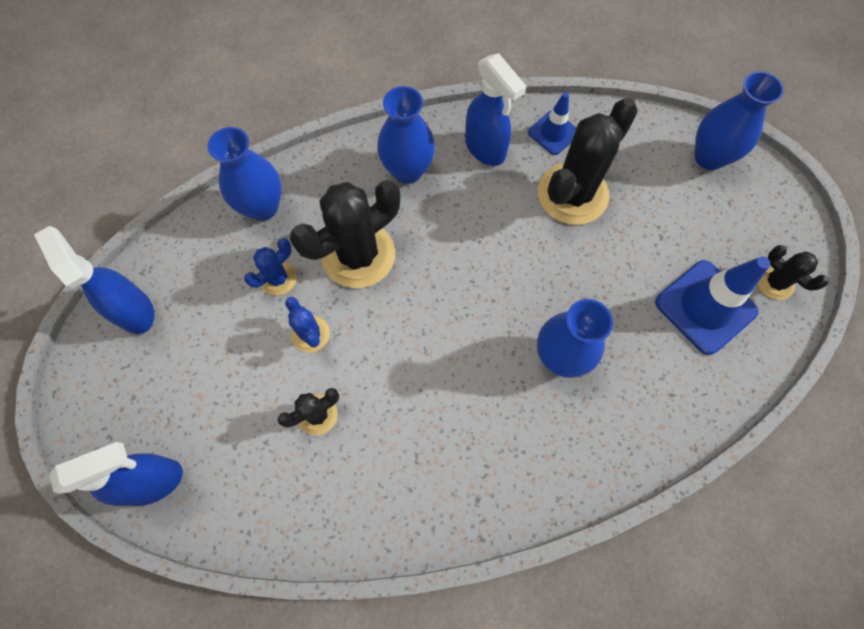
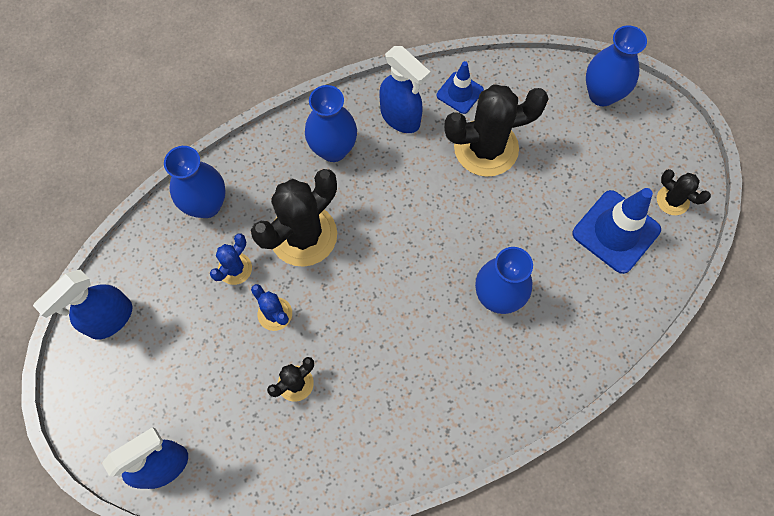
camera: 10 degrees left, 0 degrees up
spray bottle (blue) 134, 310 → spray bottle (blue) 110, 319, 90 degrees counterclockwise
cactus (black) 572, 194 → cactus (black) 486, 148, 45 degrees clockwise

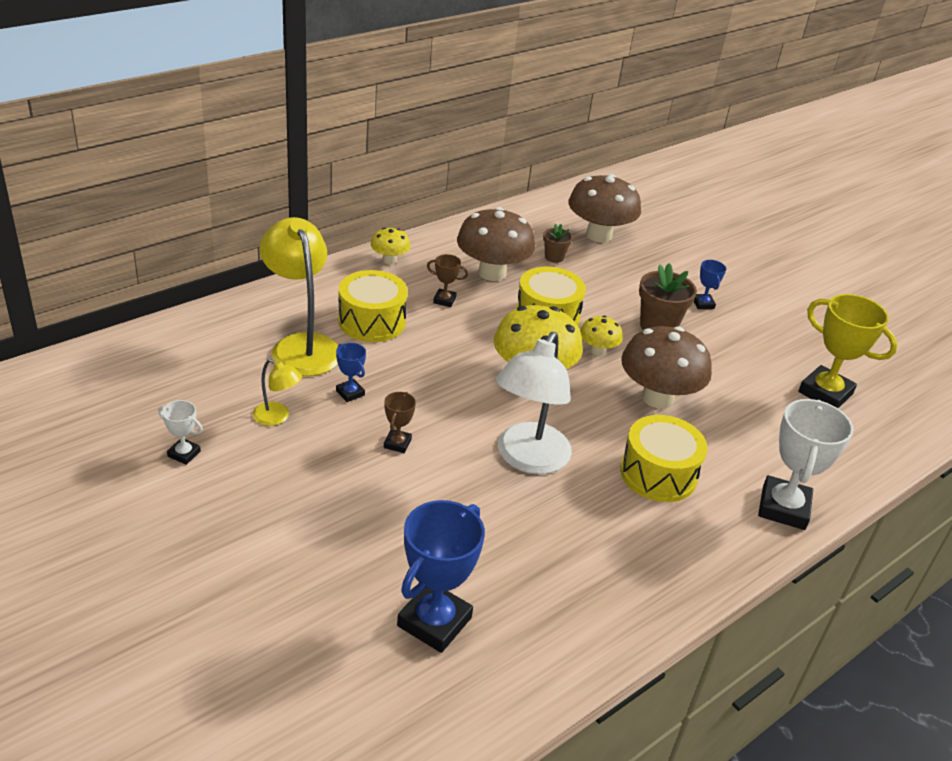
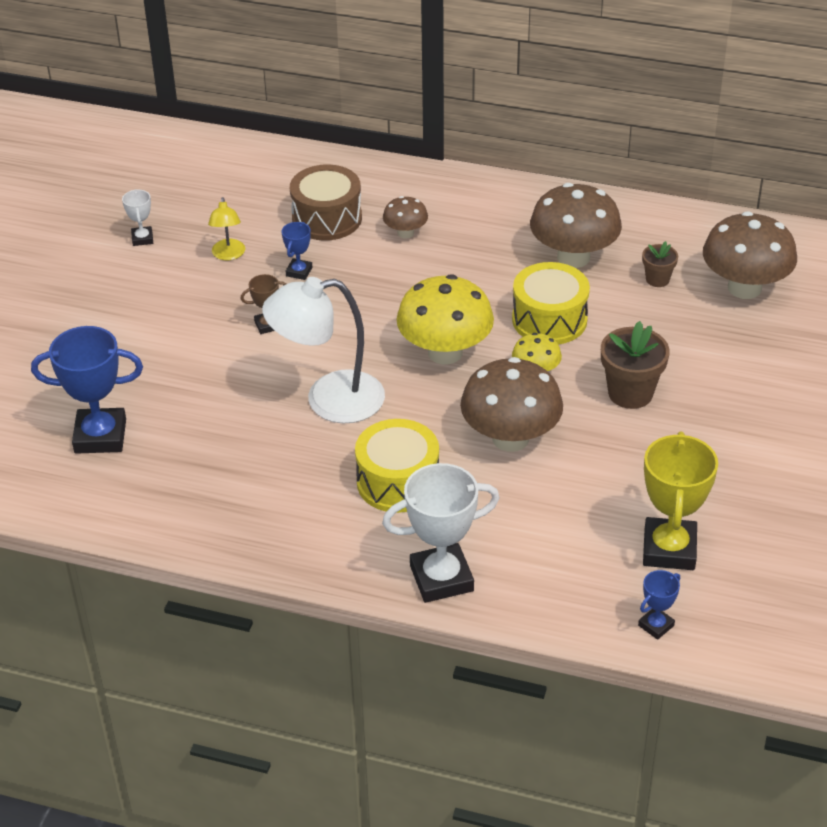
camera: 60 degrees right, 5 degrees up
lamp (yellow) 302, 346 → drum (brown) 327, 218
drum (yellow) 372, 321 → mushroom (brown) 405, 233
trophy (blue) 703, 304 → trophy (blue) 656, 625, move
mushroom (yellow) 389, 260 → -
trophy (brown) 444, 300 → -

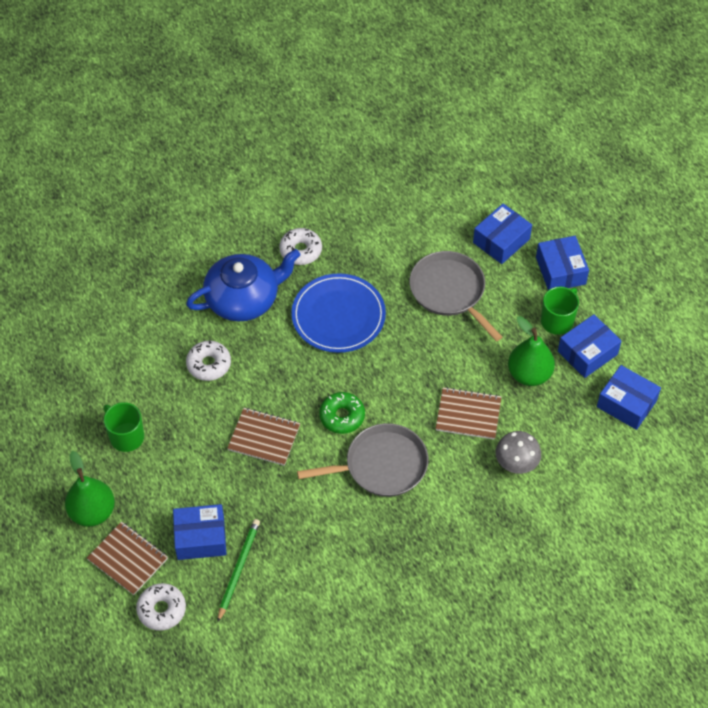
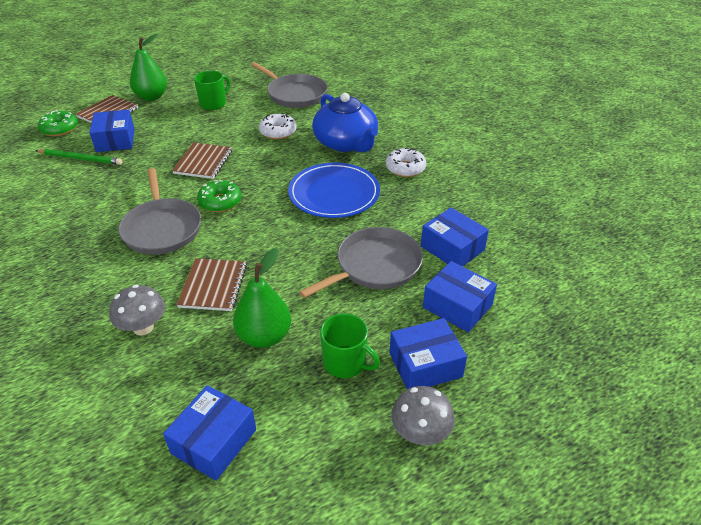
camera: 85 degrees right, 15 degrees down
donut (white) 162, 610 → donut (green) 60, 129
- → pan (grey) 294, 94
- → mushroom (grey) 420, 433
box (blue) 587, 353 → box (blue) 452, 248, move

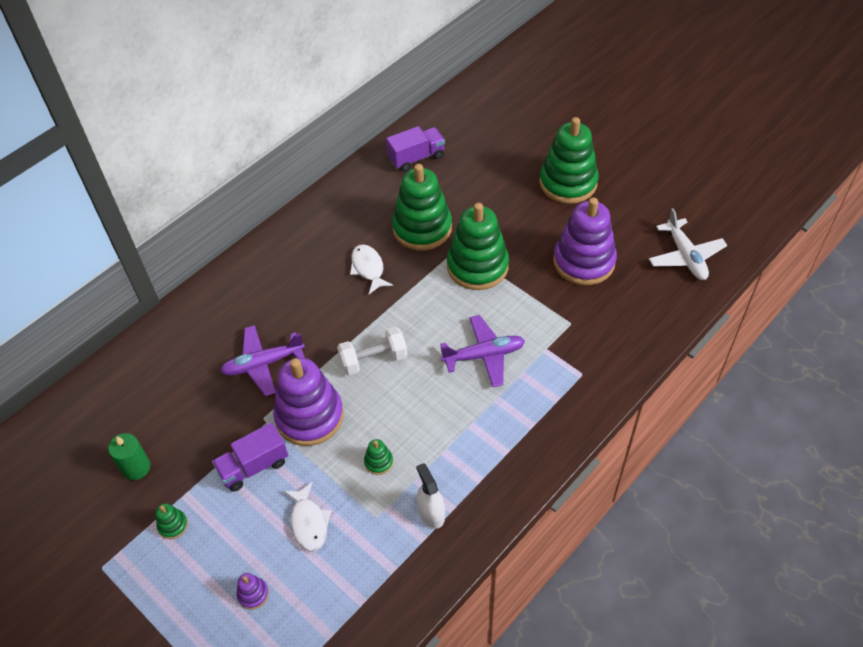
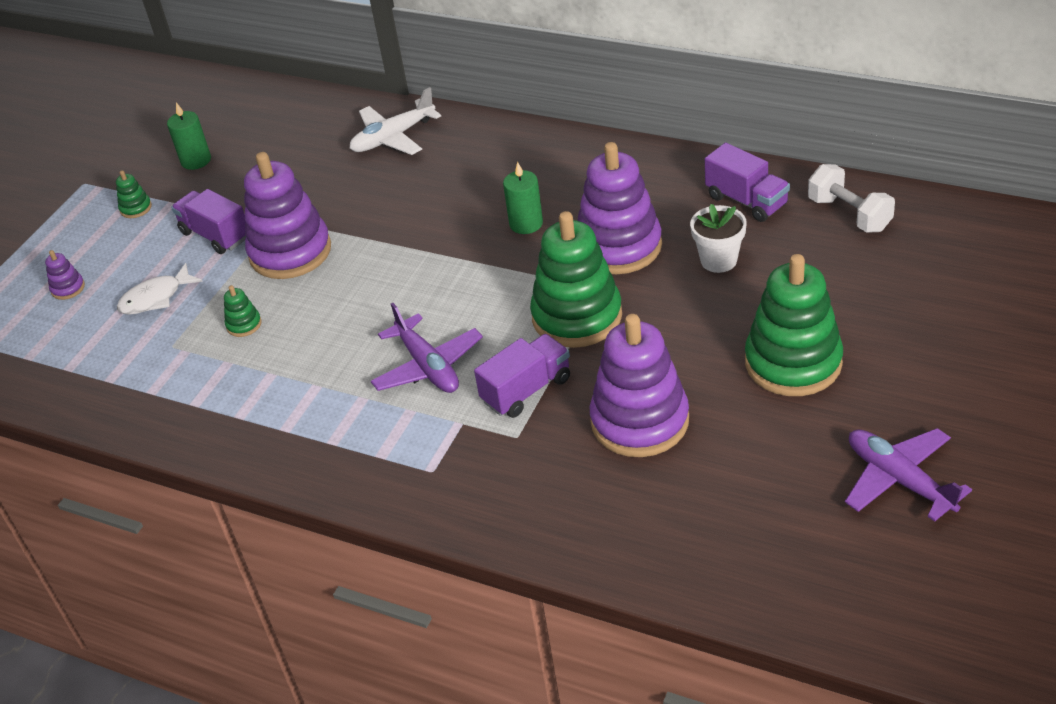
camera: 75 degrees right, 10 degrees down
plane (white) 685, 256 → plane (white) 393, 137, move
- → truck (purple) 526, 390
fish (white) 368, 268 → candle (green) 526, 223
stacking toy (green) 422, 228 → stacking toy (purple) 618, 246
- → flower pot (white) 718, 260
dumbbell (white) 373, 360 → dumbbell (white) 849, 214, move
plane (purple) 263, 364 → plane (purple) 899, 480, move
spray bottle (white) 431, 513 → -

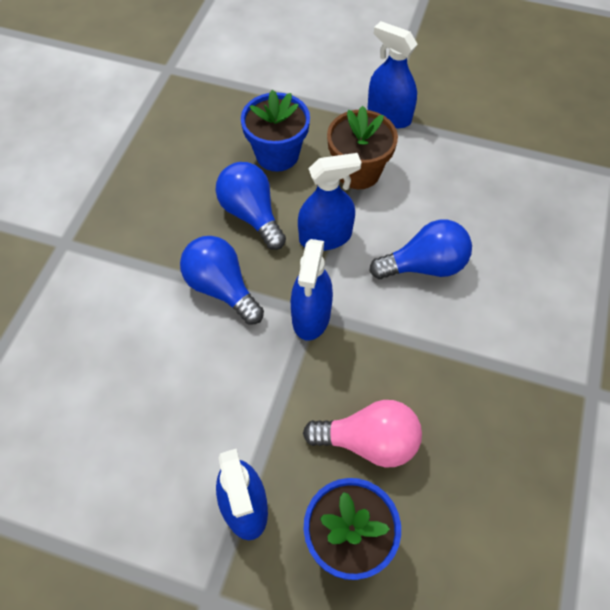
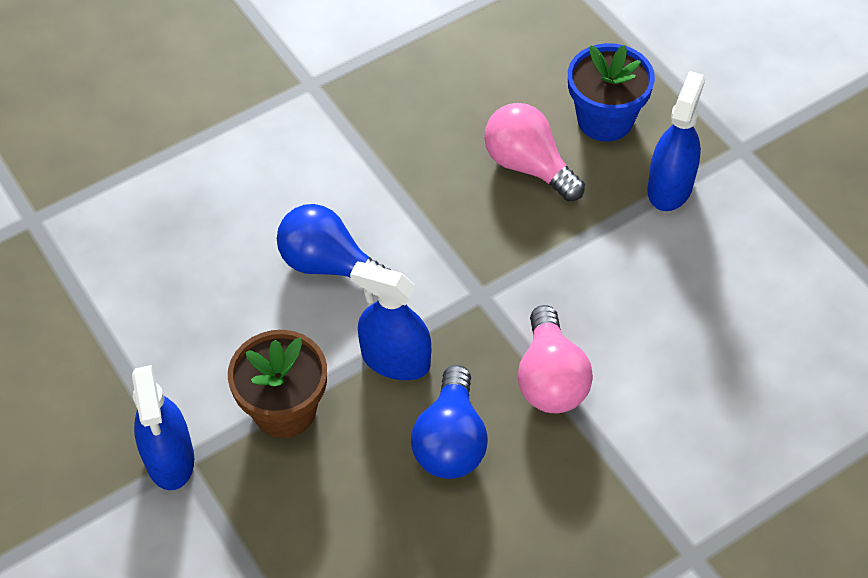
camera: 140 degrees left, 5 degrees down
light bulb (blue) 221, 288 → light bulb (pink) 550, 379
flower pot (blue) 277, 154 → -
spray bottle (blue) 311, 316 → -

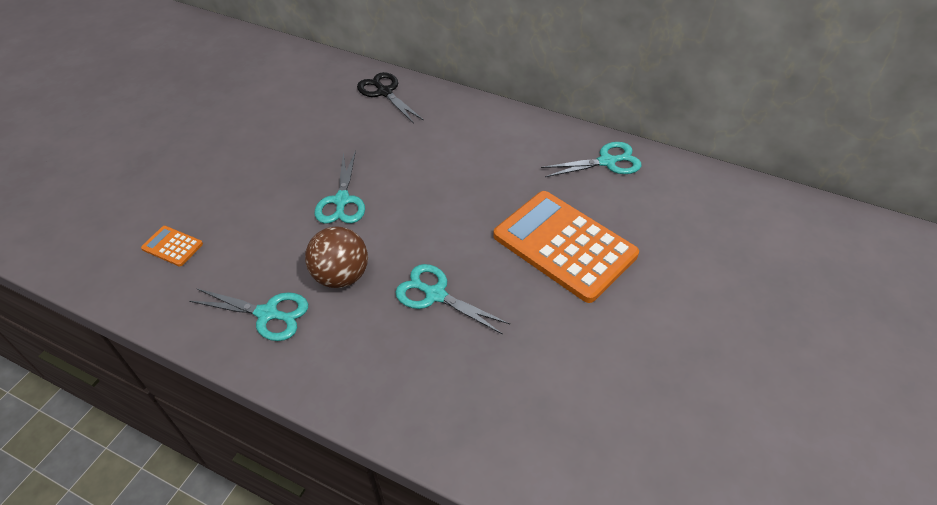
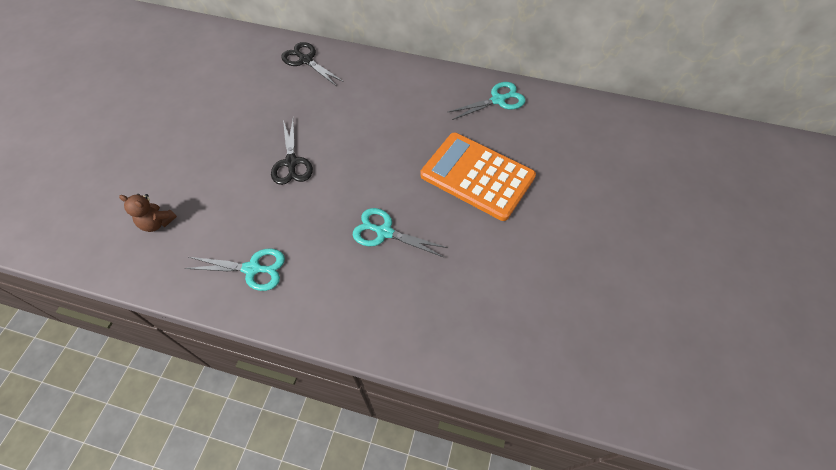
camera: 10 degrees left, 10 degrees up
calculator (orange) 172, 246 → teddy bear (brown) 157, 223
scissors (turquoise) 342, 200 → scissors (black) 291, 162
ball (brown) 341, 276 → -

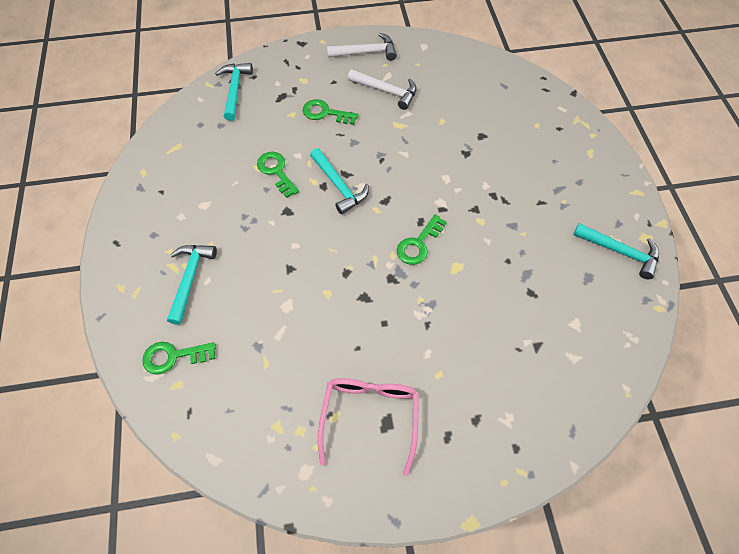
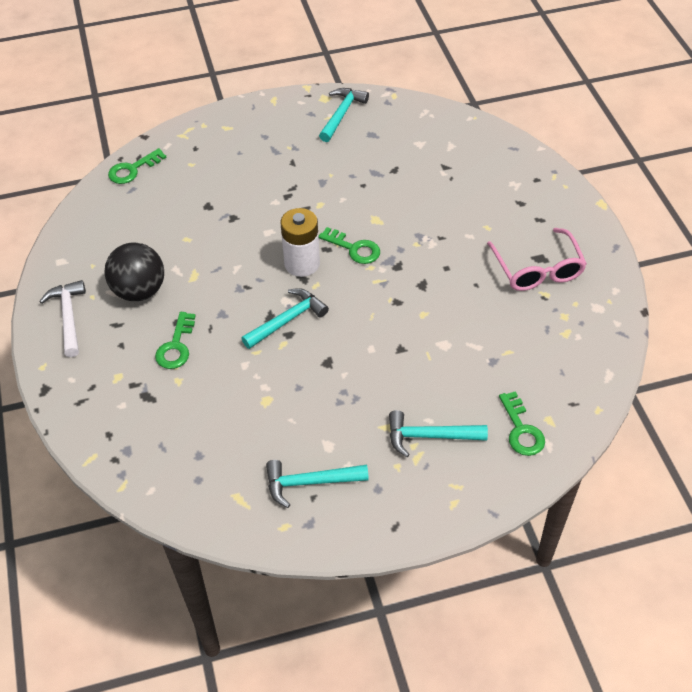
camera: 95 degrees left, 10 degrees down
hammer (white) 386, 91 → ball (black) 139, 291
key (green) 276, 171 → key (green) 133, 169, move
hammer (turquoise) 235, 90 → hammer (turquoise) 310, 483, move
- → battery (white) 302, 264
glasses (pink) 370, 416 → glasses (pink) 537, 269, 105 degrees counterclockwise

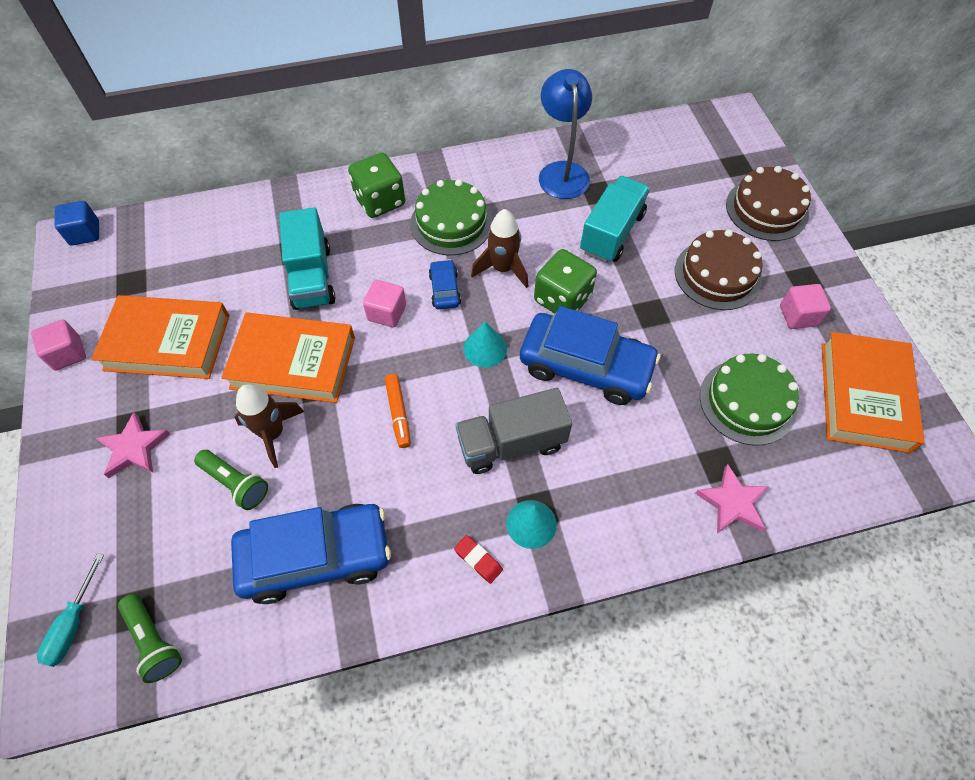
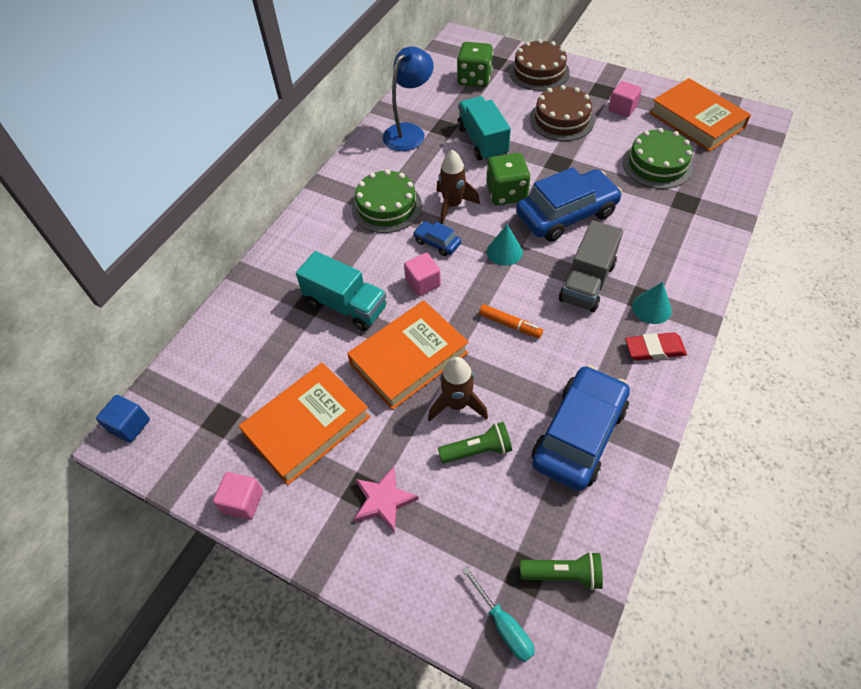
camera: 45 degrees left, 5 degrees down
lamp (blue) 561, 172 → lamp (blue) 409, 132, 90 degrees clockwise
dice (green) 380, 201 → dice (green) 474, 79, move
eraser (red) 478, 560 → eraser (red) 654, 349, x1.51
star (pink) 732, 502 → -

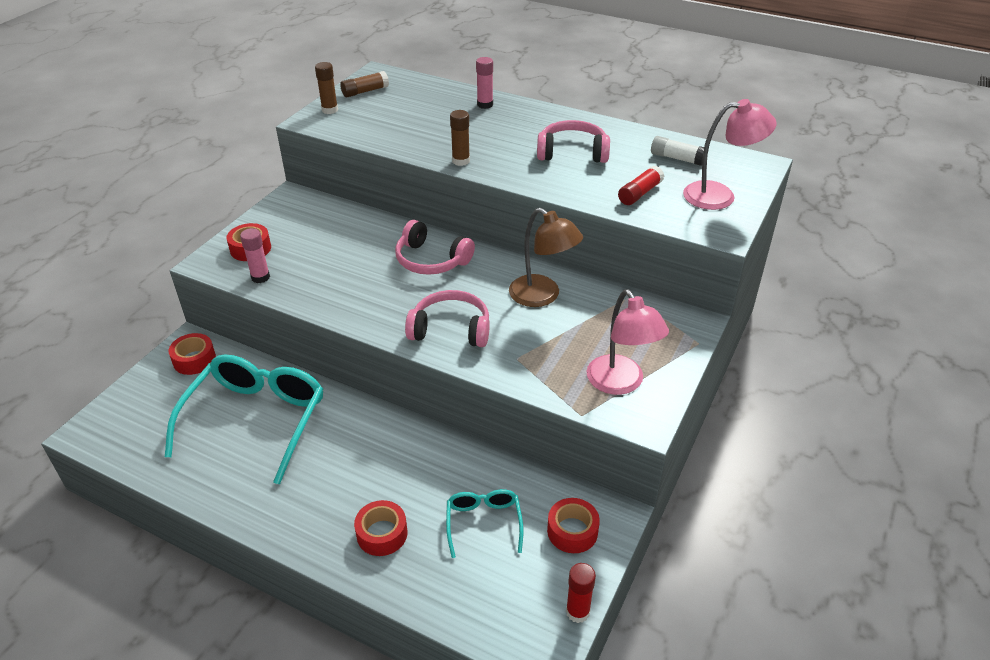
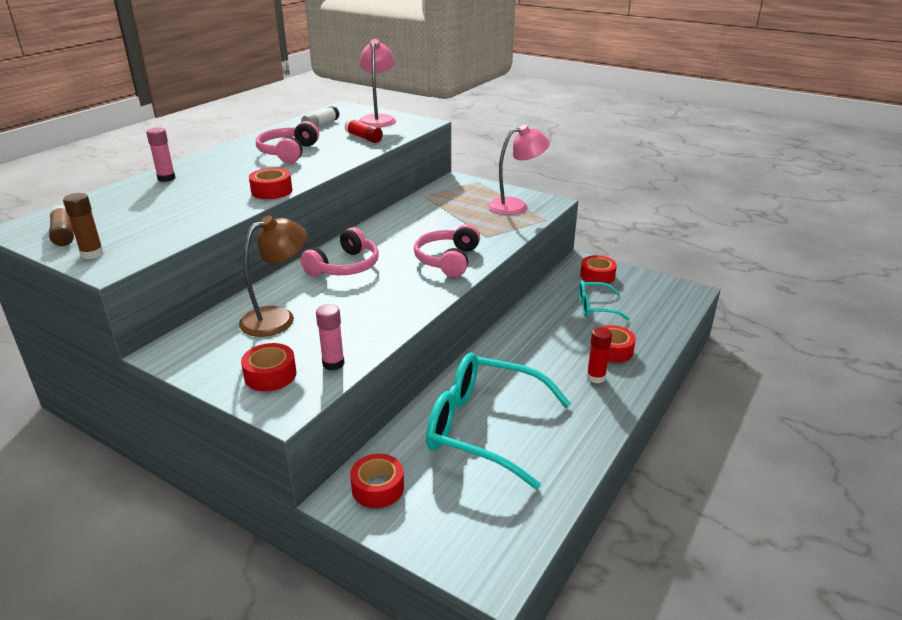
camera: 85 degrees left, 10 degrees down
lamp (brown) 542, 296 → lamp (brown) 277, 318, move
glue stick (brown) 461, 161 → tape (red) 272, 191
glue stick (red) 577, 612 → glue stick (red) 595, 377, move

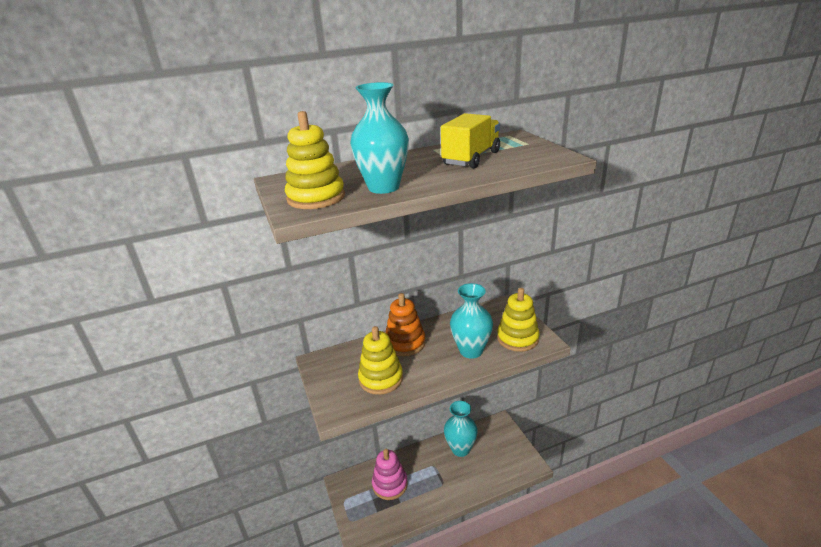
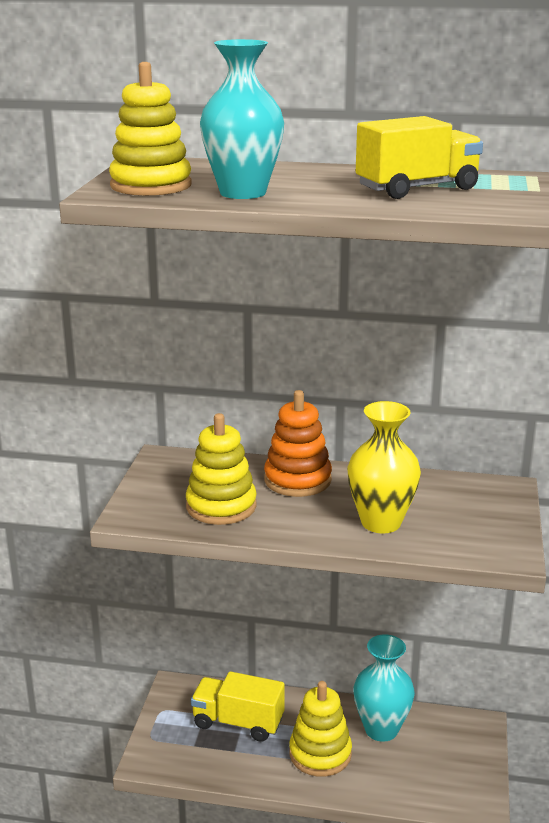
camera: 30 degrees right, 5 degrees down
stacking toy (pink) 390, 484 → truck (yellow) 238, 722
stacking toy (yellow) 517, 338 → stacking toy (yellow) 320, 753, move
vase (turquoise) 471, 350 → vase (yellow) 381, 522

